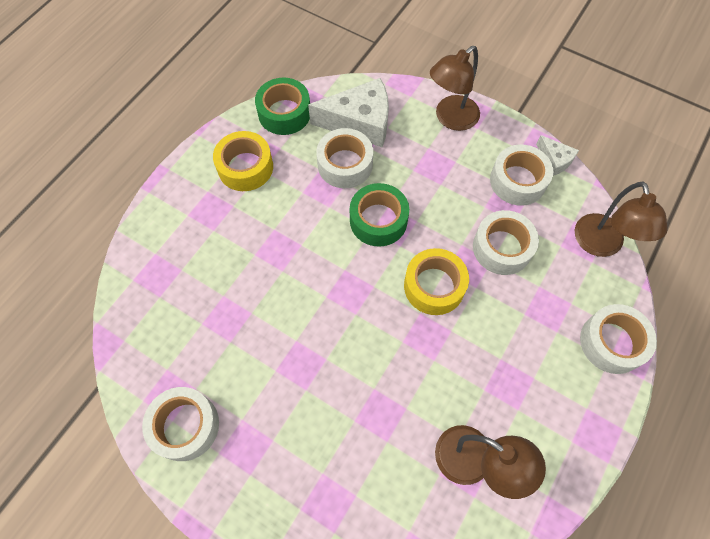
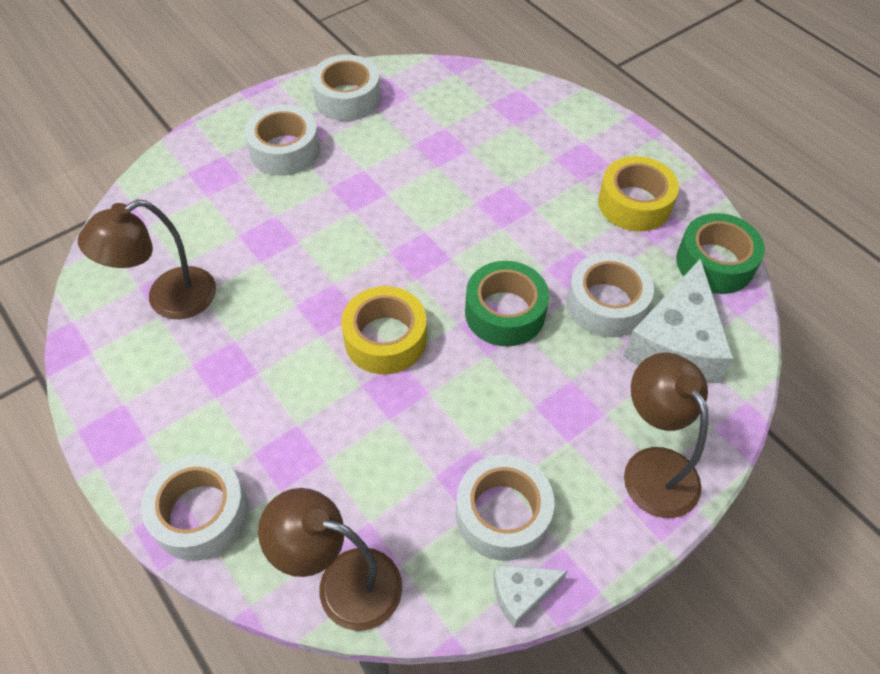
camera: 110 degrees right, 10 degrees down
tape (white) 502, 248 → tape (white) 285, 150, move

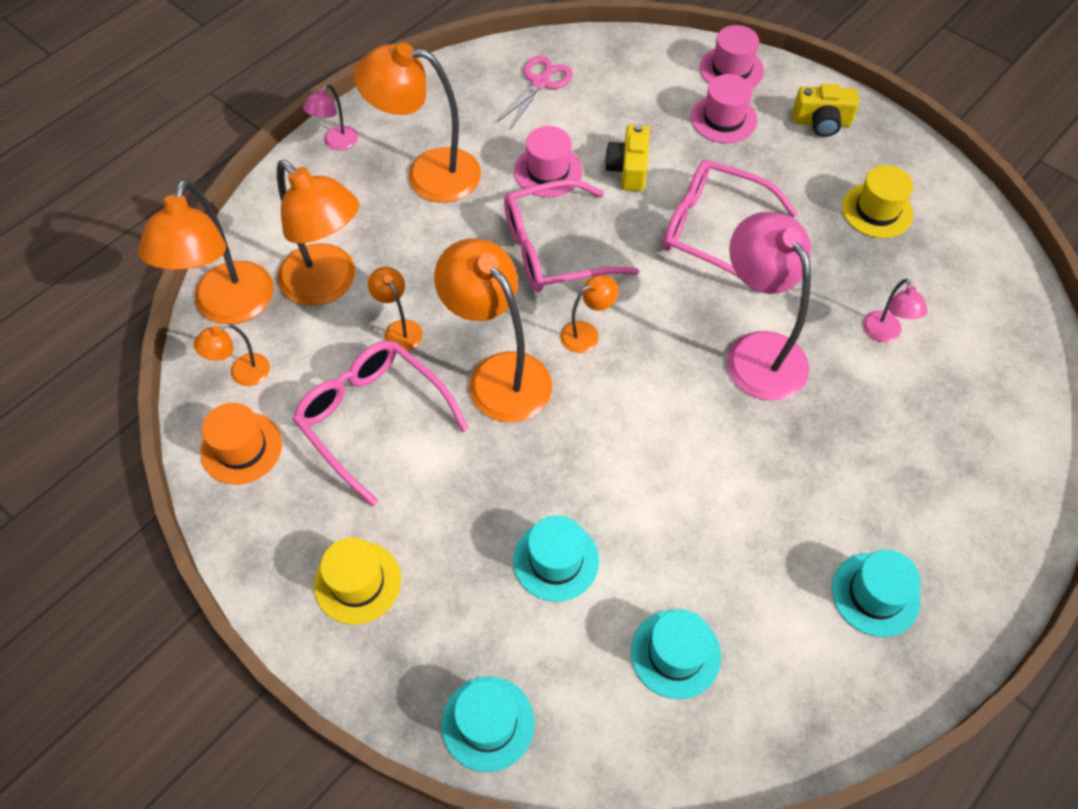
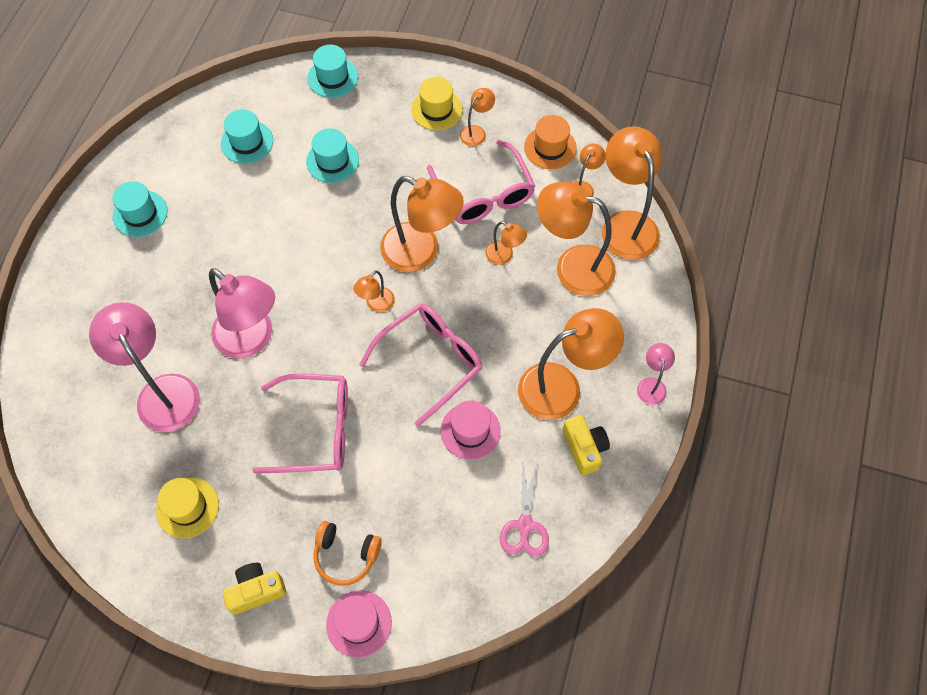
camera: 155 degrees right, 5 degrees up
lamp (pink) 884, 334 → lamp (pink) 162, 391, x2.10
hat (pink) 723, 119 → headphones (orange) 346, 555
glasses (pink) 373, 419 → glasses (pink) 484, 194, 45 degrees clockwise
- → lamp (orange) 476, 132
camera (yellow) 628, 169 → camera (yellow) 584, 448, move

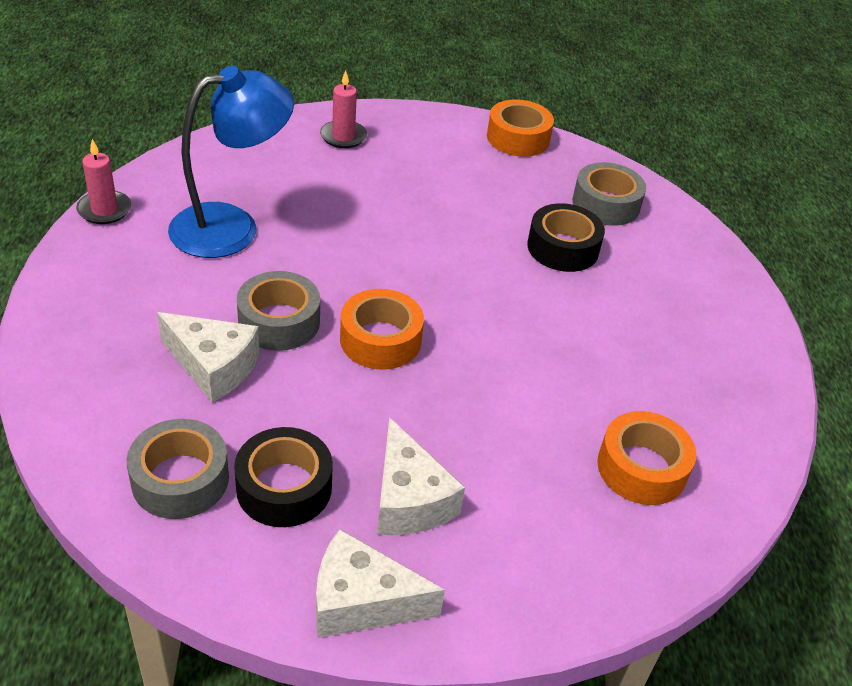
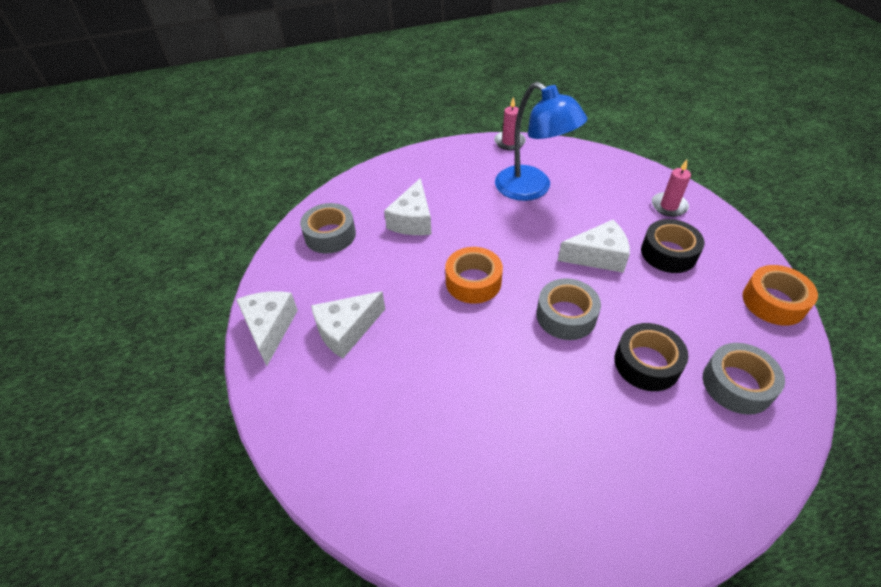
camera: 80 degrees right, 5 degrees up
tape (grey) 279, 321 → tape (grey) 566, 316, move
- → cheese (white) 598, 256
tape (black) 284, 487 → tape (black) 668, 253, move
tape (orange) 641, 468 → -

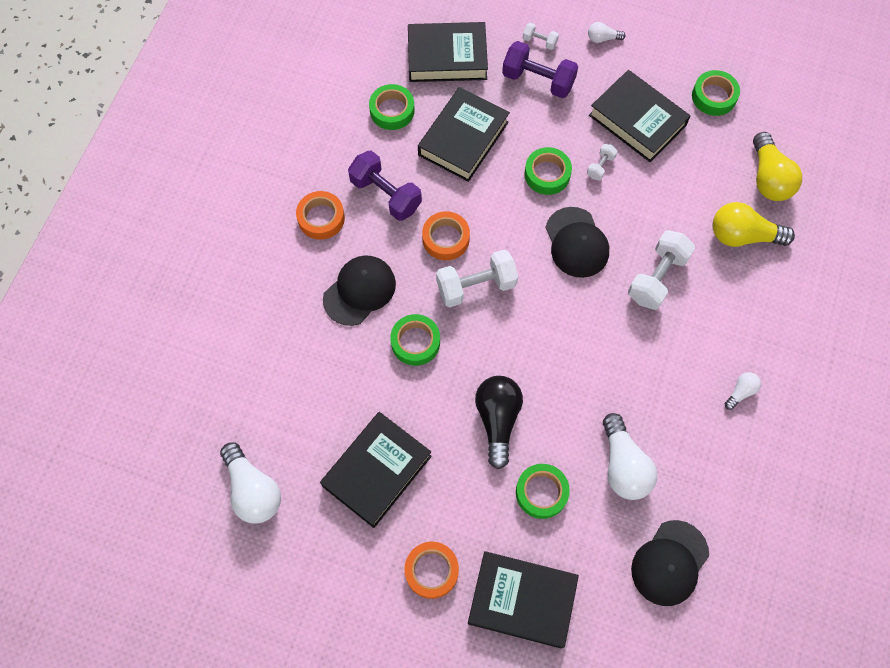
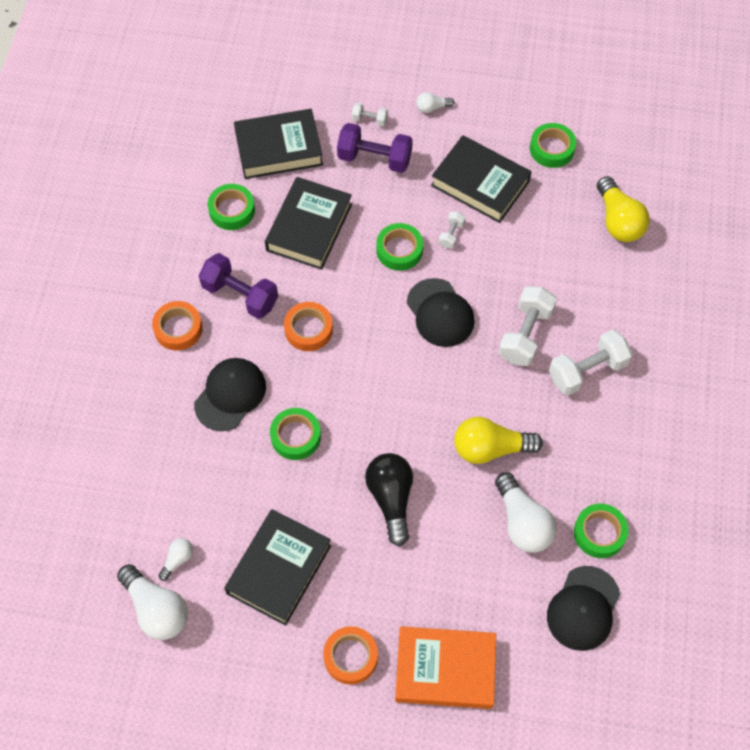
camera: 10 degrees left, 5 degrees down
light bulb (white) 740, 392 → light bulb (white) 177, 560, move
book (black) 522, 600 → book (orange) 445, 670
light bulb (yellow) 743, 236 → light bulb (yellow) 490, 448, move
dumbbell (white) 476, 286 → dumbbell (white) 587, 371, move
tape (green) 541, 492 → tape (green) 599, 533, move

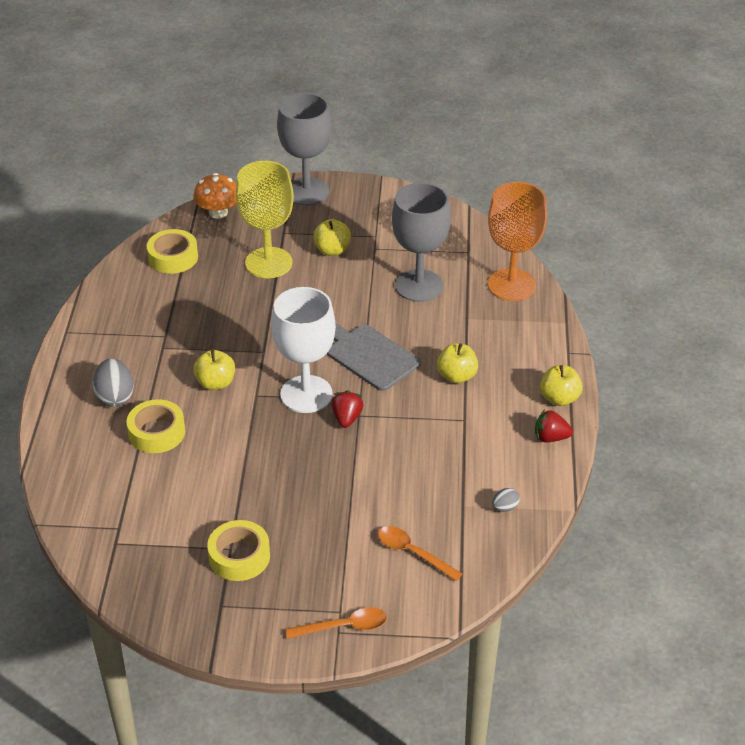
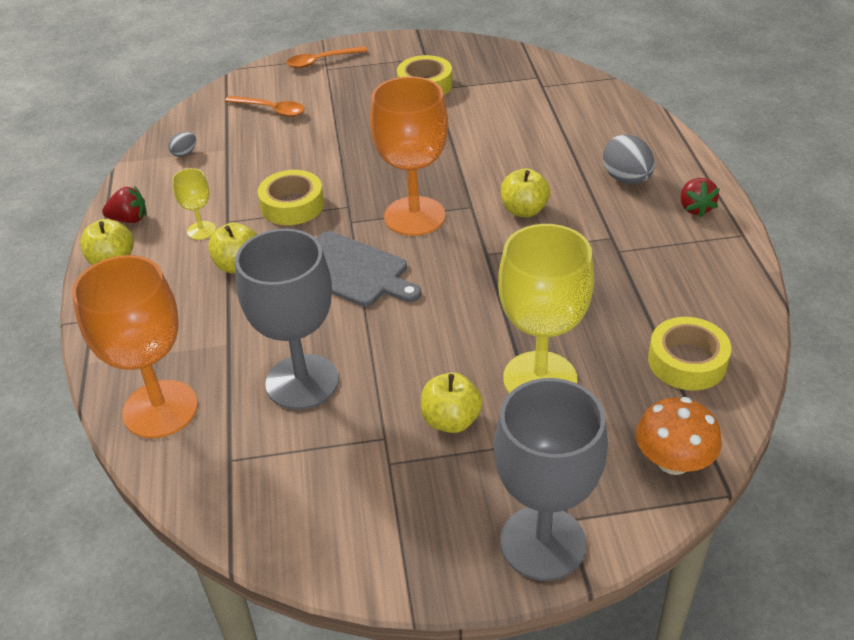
camera: 170 degrees right, 0 degrees up
- → goblet (yellow) 201, 230
tape (yellow) 157, 432 → tape (yellow) 292, 205, move
goblet (white) 306, 394 → goblet (orange) 414, 216
strawberry (red) 347, 418 → strawberry (red) 695, 208, move

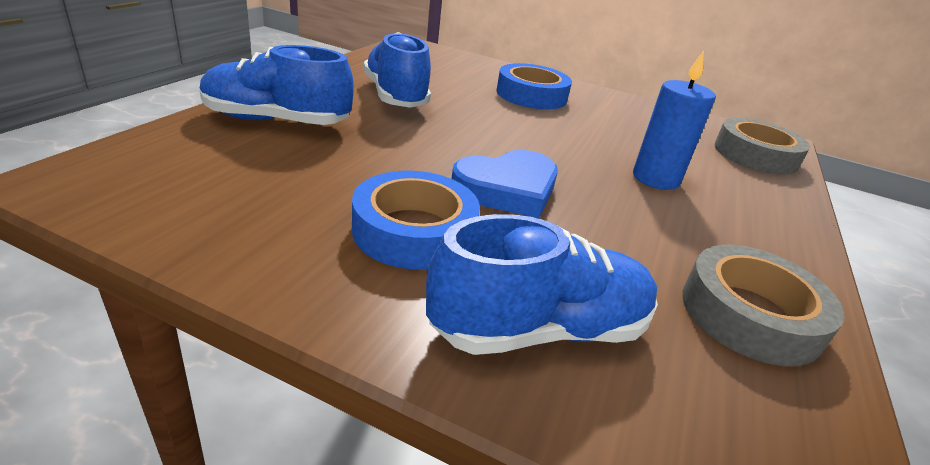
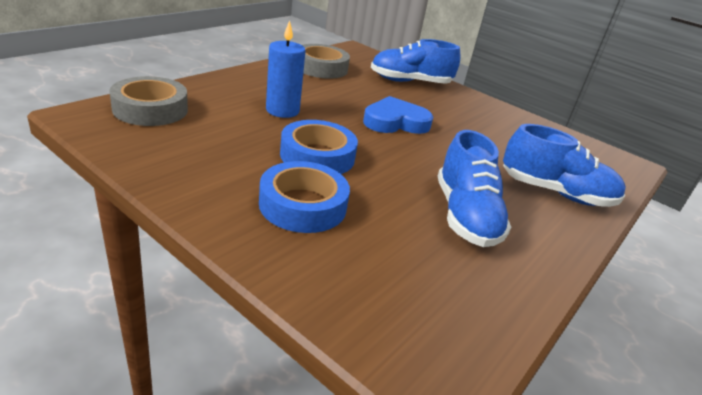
camera: 165 degrees left, 0 degrees up
tape (blue) 414, 231 → tape (blue) 317, 156, move

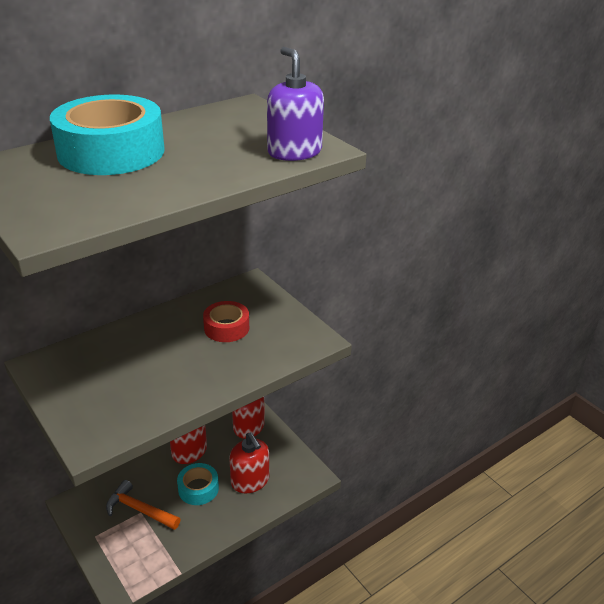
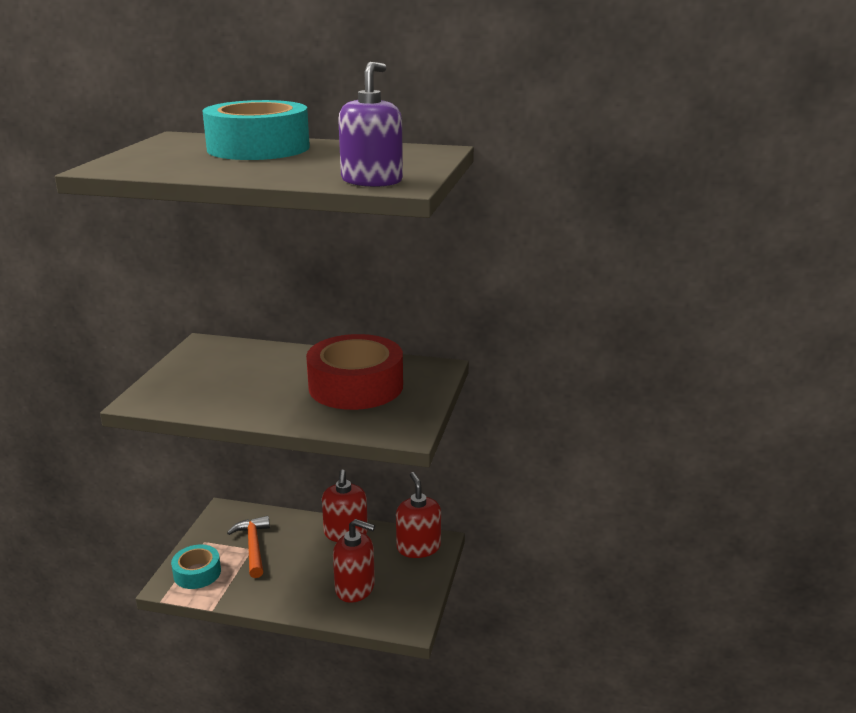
camera: 50 degrees right, 10 degrees down
tape (turquoise) 198, 488 → tape (turquoise) 197, 573, move
tape (red) 226, 328 → tape (red) 356, 386, x1.85
soap dispenser (red) 250, 481 → soap dispenser (red) 355, 588, 90 degrees counterclockwise

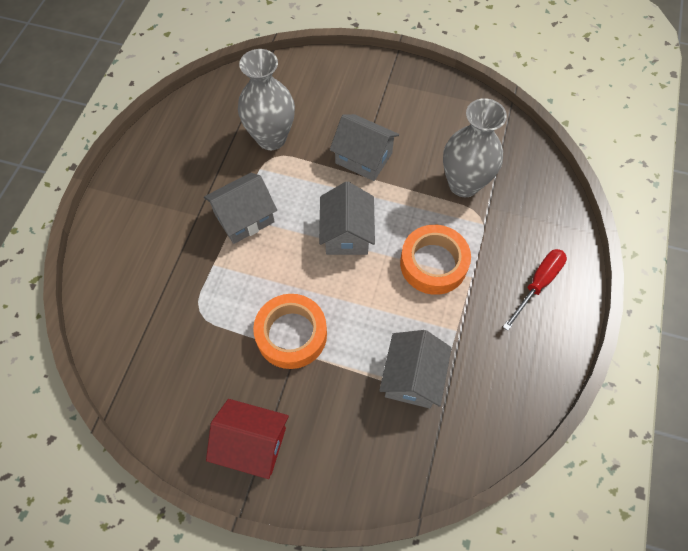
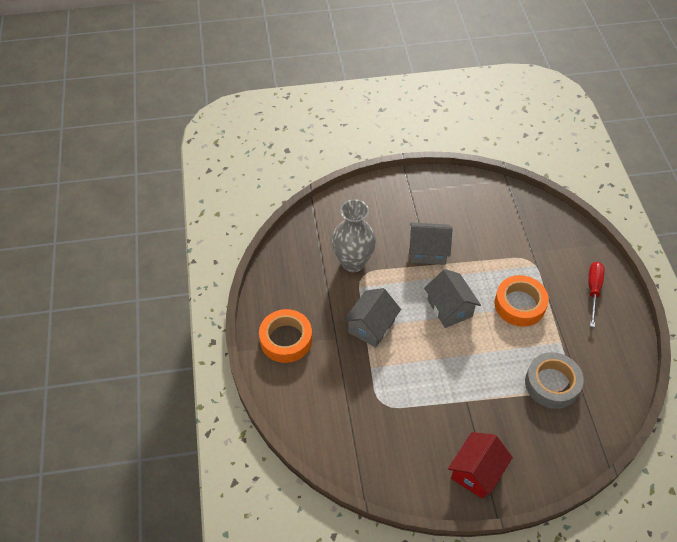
camera: 25 degrees left, 10 degrees down
tape (orange) 291, 334 → tape (orange) 286, 339, move
house (red) 252, 443 → house (red) 476, 472, 45 degrees counterclockwise
house (grey) 412, 377 → tape (grey) 552, 384
vase (grey) 464, 184 → -

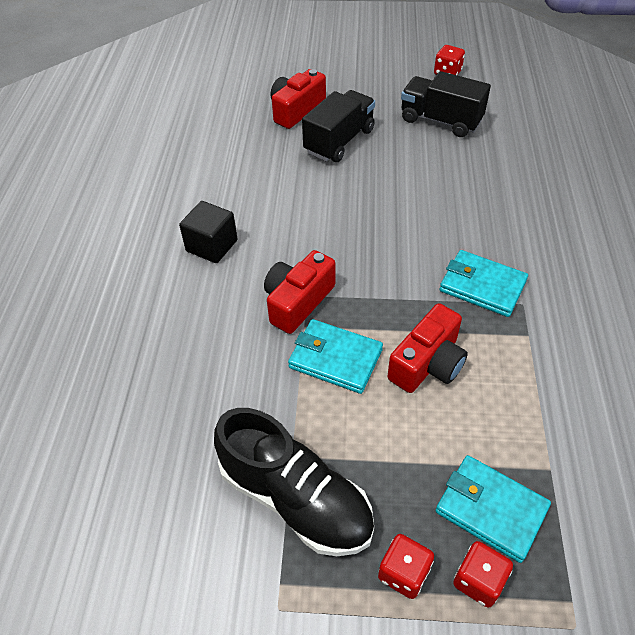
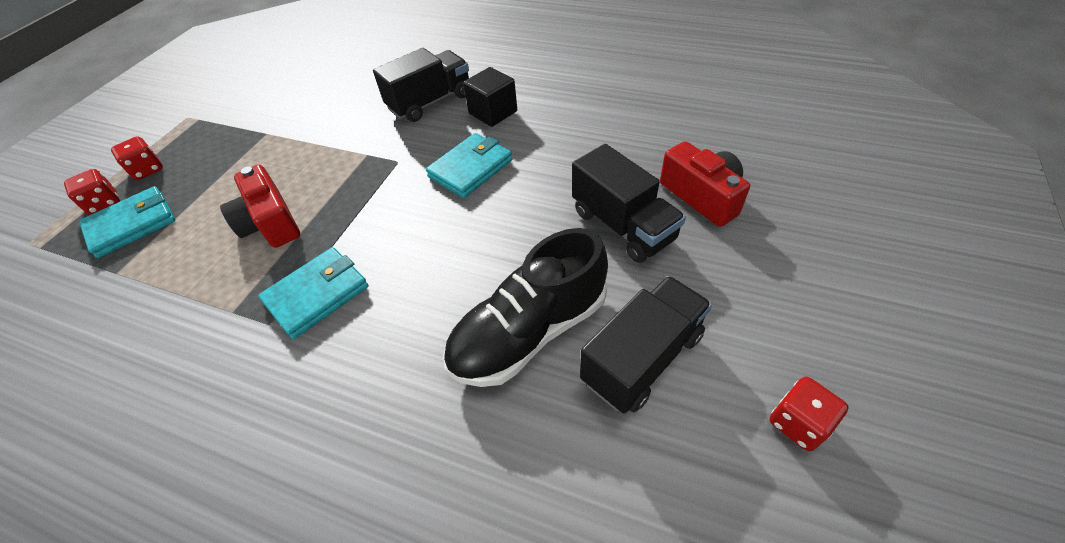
camera: 110 degrees right, 0 degrees up
- → truck (black) 430, 102
wallet (turquoise) 335, 359 → wallet (turquoise) 470, 168, move
shoe (black) 296, 499 → shoe (black) 529, 332, move
camera (red) 297, 301 → -

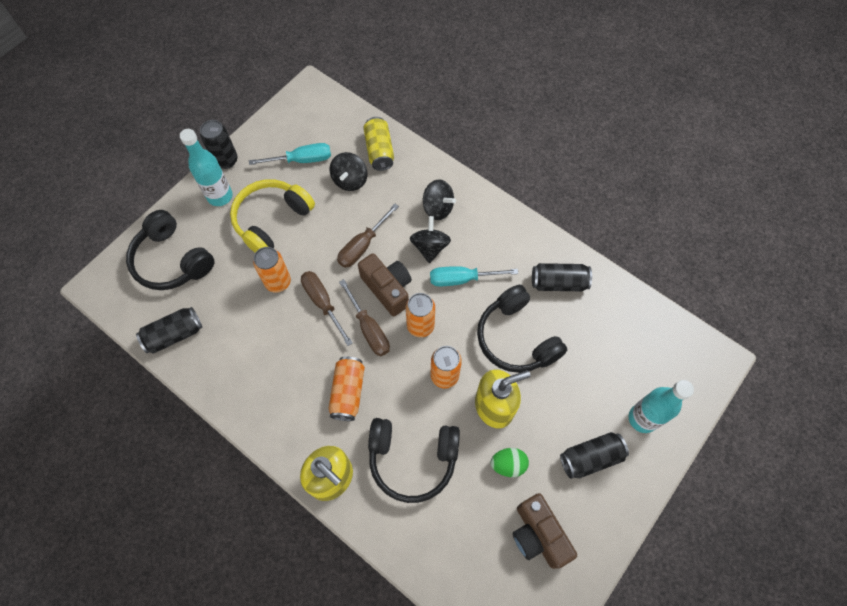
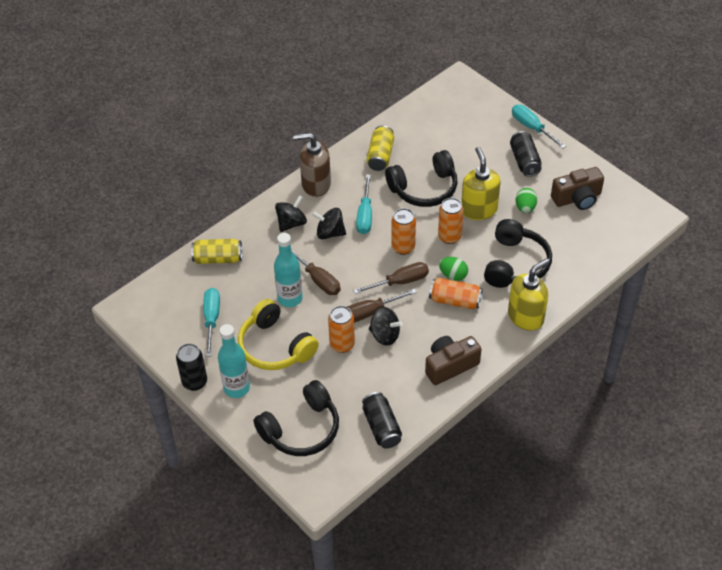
camera: 80 degrees left, 15 degrees down
bottle (turquoise) 642, 418 → bottle (turquoise) 290, 298, move
- → soap dispenser (brown) 315, 184
can (black) 558, 283 → can (yellow) 380, 156
spinning top (black) 350, 180 → spinning top (black) 385, 335, move
camera (brown) 388, 289 → camera (brown) 450, 366, move
- → egg (green) 453, 275
- → screwdriver (turquoise) 532, 128

